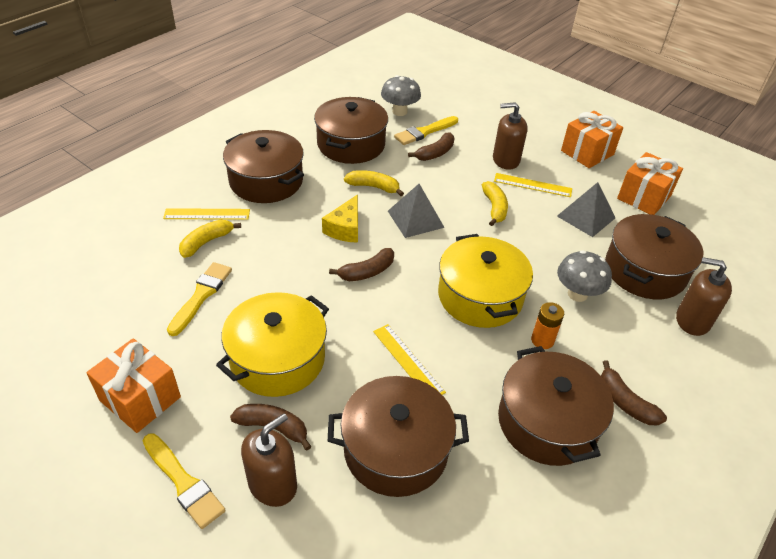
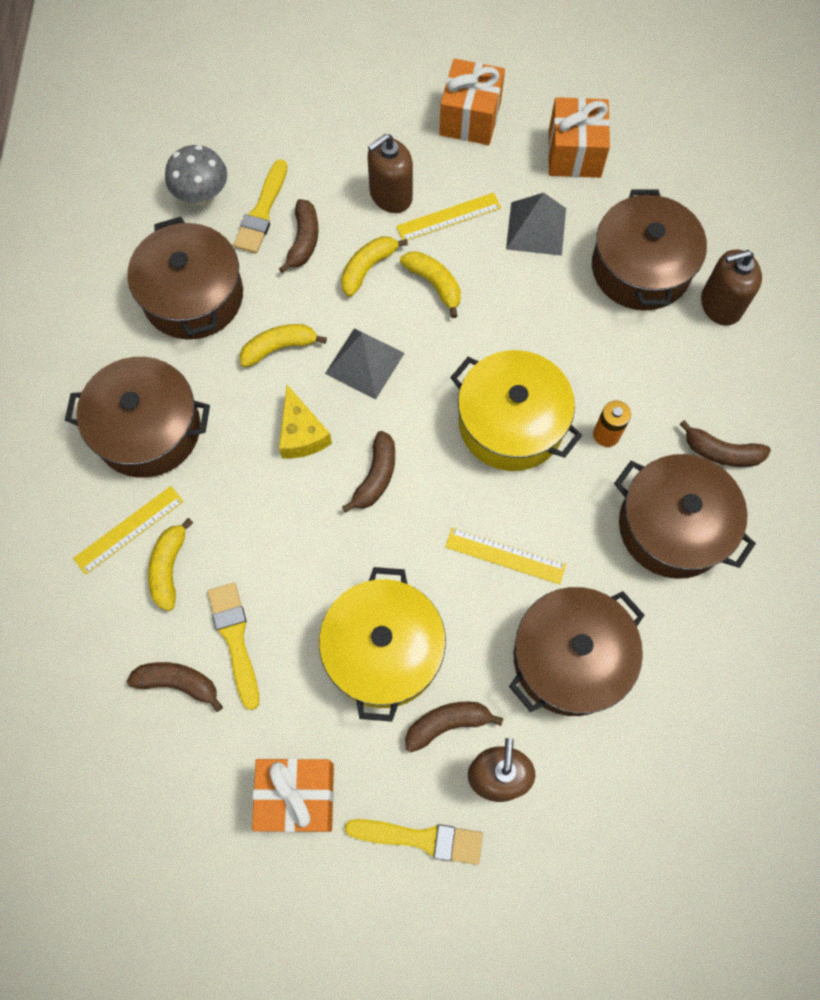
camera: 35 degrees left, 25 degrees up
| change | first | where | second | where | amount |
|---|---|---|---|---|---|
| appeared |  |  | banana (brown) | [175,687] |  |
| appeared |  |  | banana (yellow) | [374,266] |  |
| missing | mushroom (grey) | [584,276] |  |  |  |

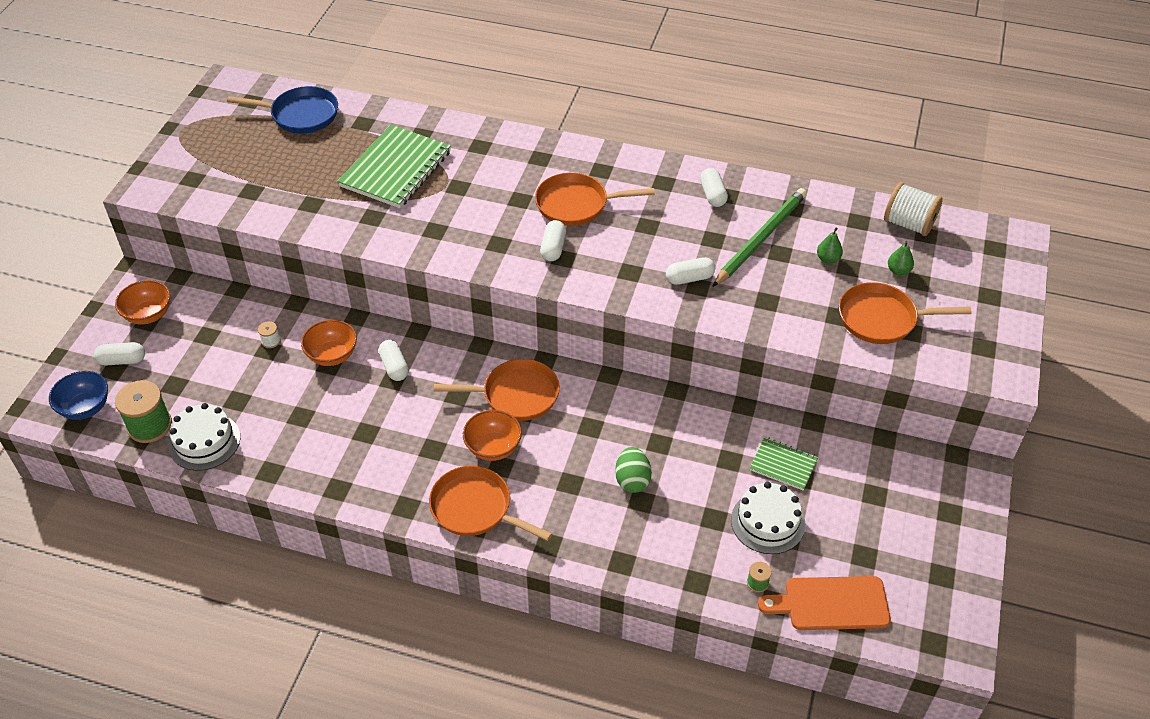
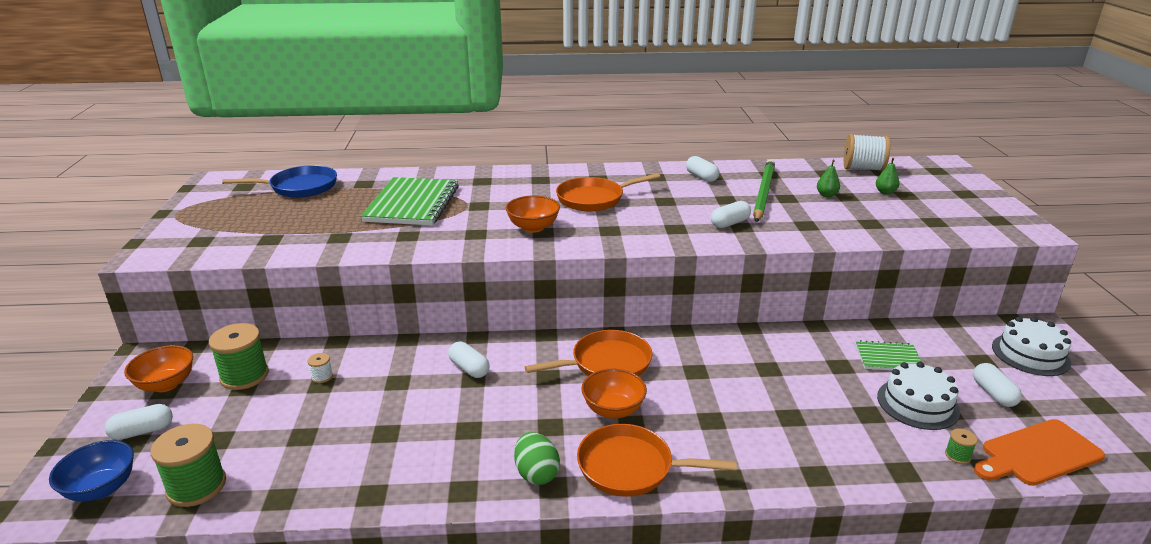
camera: 20 degrees left, 20 degrees down
| change | first | where | second | where | amount |
|---|---|---|---|---|---|
| appeared |  |  | spool (green) | [239,356] |  |
| relocated | bowl (orange) | [329,343] |  | [533,214] |  |
| relocated | egg (green) | [633,470] |  | [537,458] |  |
| relocated | capsule (white) | [553,240] |  | [997,385] |  |
| relocated | cake (white) | [204,437] |  | [1031,346] |  |
| missing | pan (orange) | [905,313] |  |  |  |

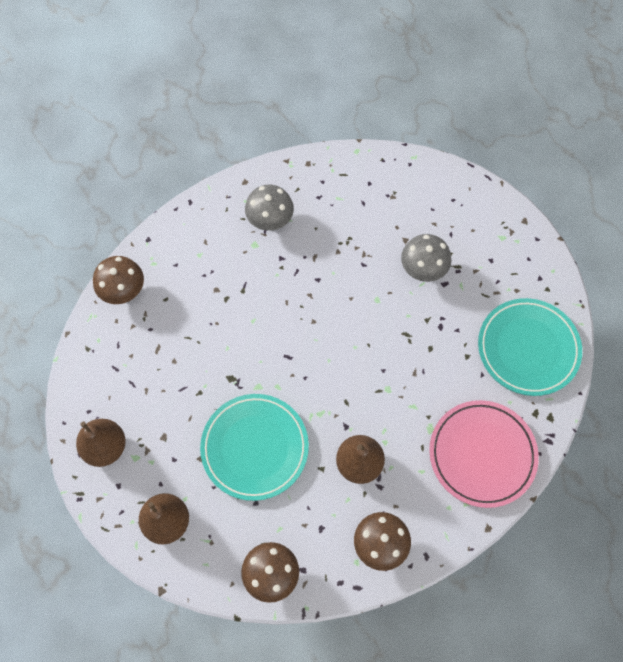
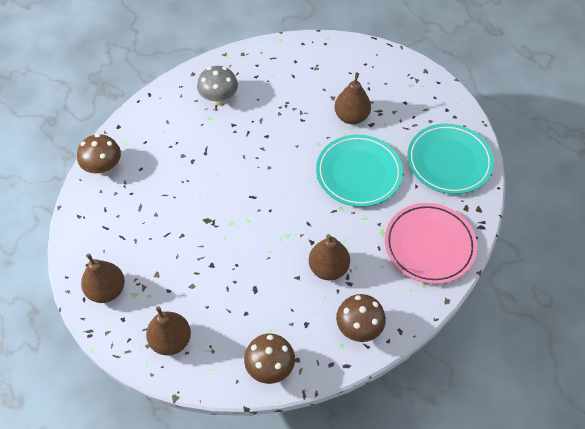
camera: 10 degrees left, 10 degrees down
| change | first | where | second | where | amount |
|---|---|---|---|---|---|
| relocated | plate (turquoise) | [254,447] |  | [359,171] |  |
| exchanged | mushroom (grey) | [426,258] | pear (brown) | [352,98] |  |

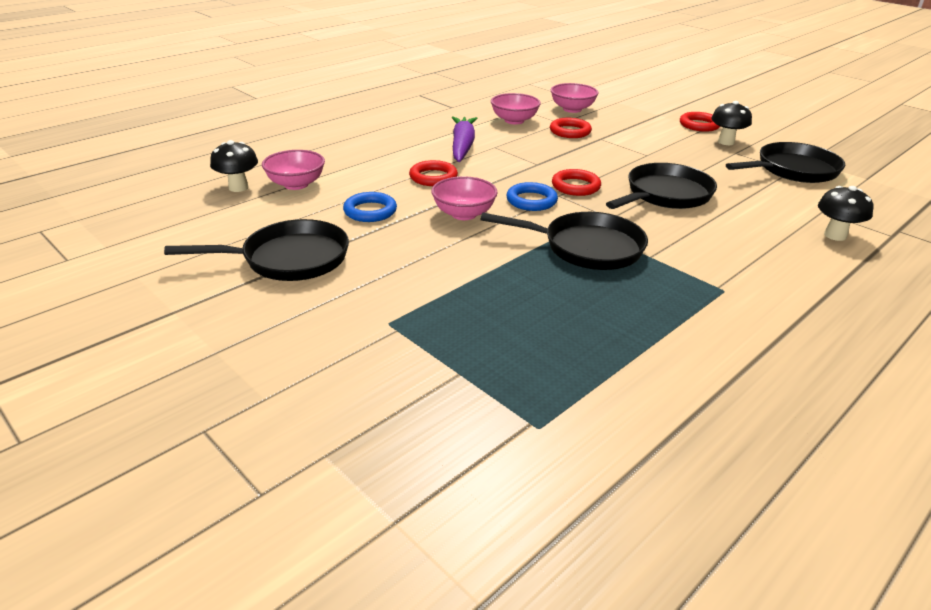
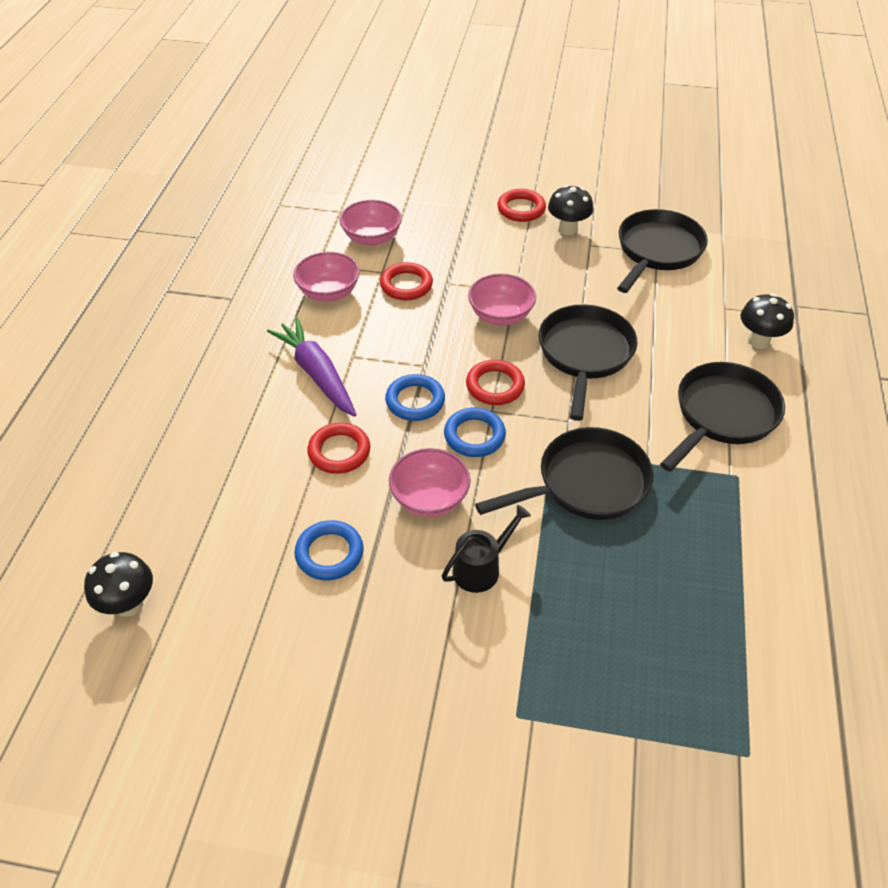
camera: 35 degrees left, 15 degrees up
| change | first | where | second | where | amount |
|---|---|---|---|---|---|
| appeared |  |  | ring (blue) | [415,397] |  |
| appeared |  |  | watering can (black) | [486,549] |  |
| relocated | bowl (pink) | [293,170] |  | [502,300] |  |
| relocated | pan (black) | [256,250] |  | [722,417] |  |

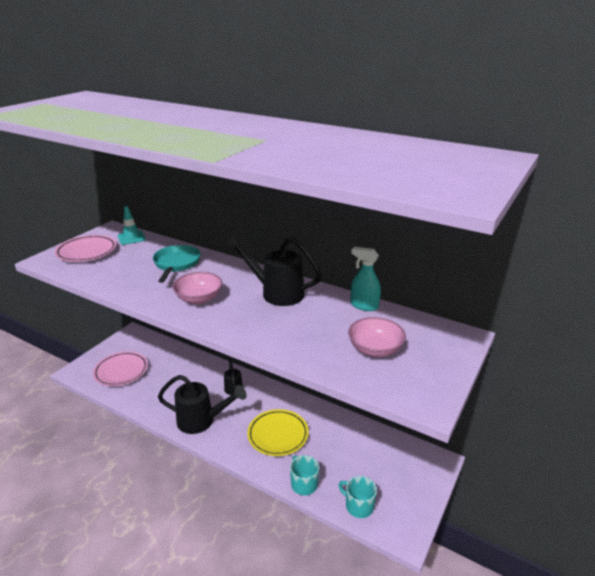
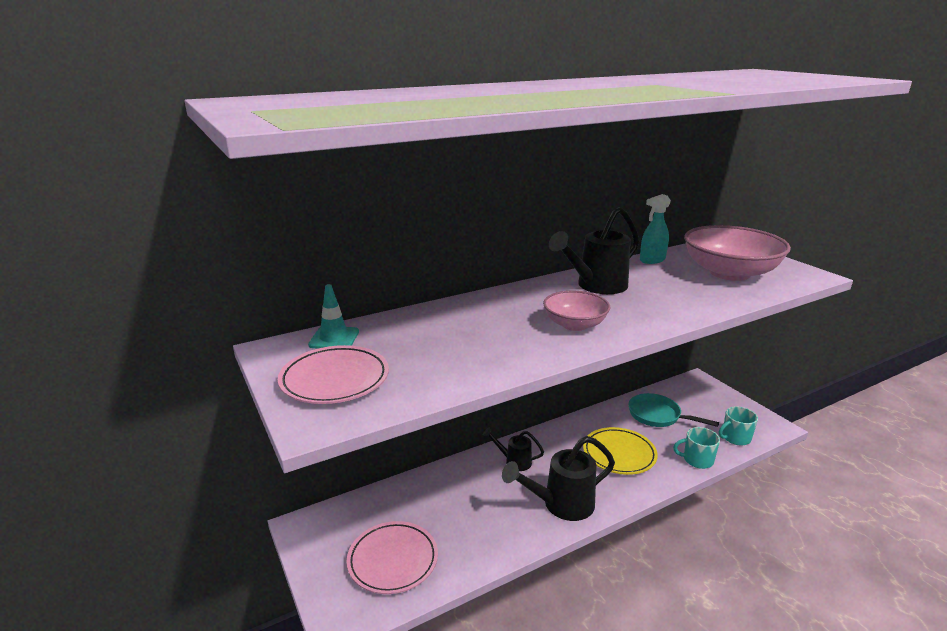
camera: 60 degrees left, 5 degrees down
| change | first | where | second | where | amount |
|---|---|---|---|---|---|
| spun | watering can (black) | [202,404] |  | [558,478] | 150 degrees counterclockwise |
| relocated | pan (turquoise) | [176,264] |  | [673,410] |  |
| size | bowl (pink) | [377,337] |  | [737,253] | x1.78 |

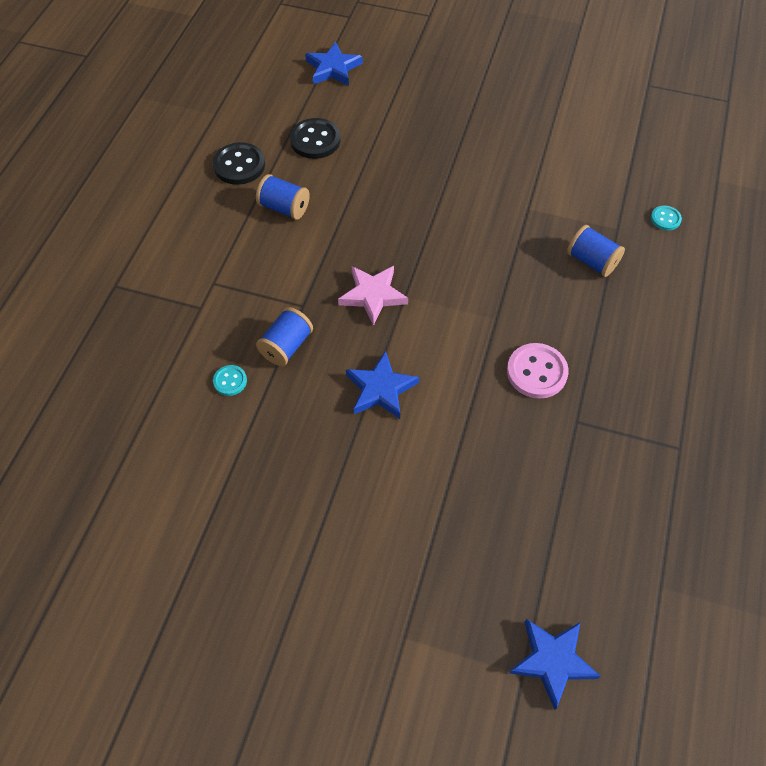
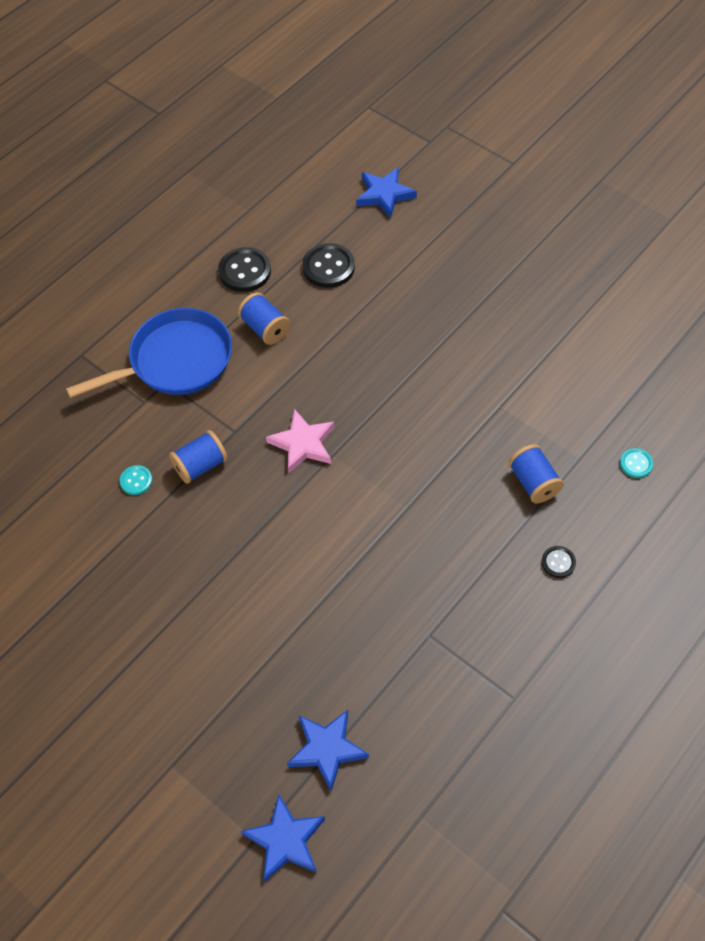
camera: 25 degrees right, 0 degrees up
| change | first | where | second | where | amount |
|---|---|---|---|---|---|
| appeared |  |  | pan (blue) | [149,353] |  |
| relocated | star (blue) | [382,385] |  | [328,750] |  |
| appeared |  |  | button (black) | [558,562] |  |
| missing | button (pink) | [538,371] |  |  |  |

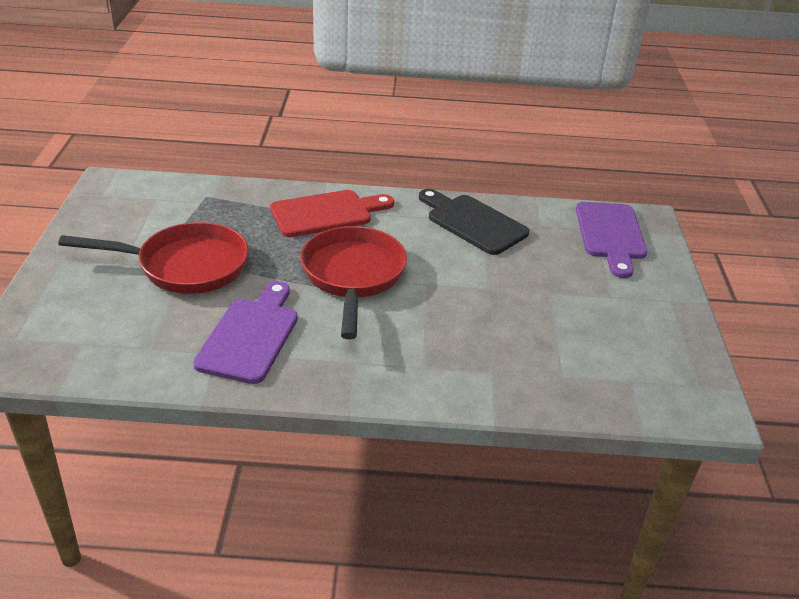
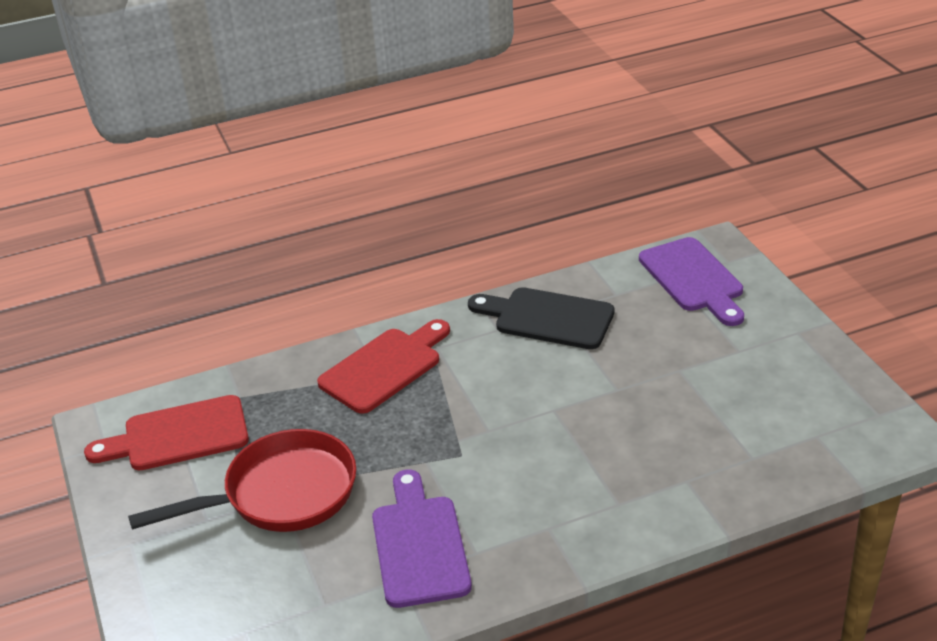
camera: 20 degrees left, 0 degrees up
| change | first | where | second | where | amount |
|---|---|---|---|---|---|
| appeared |  |  | cutting board (red) | [166,432] |  |
| missing | pan (red) | [354,282] |  |  |  |

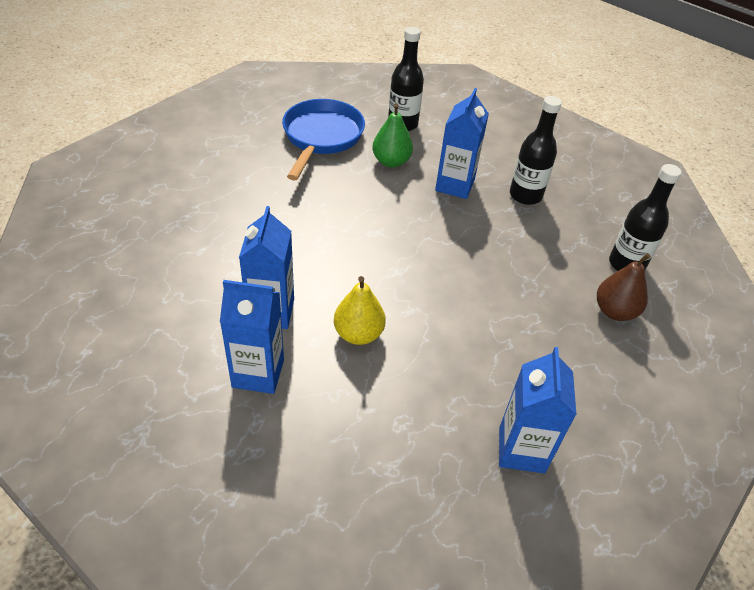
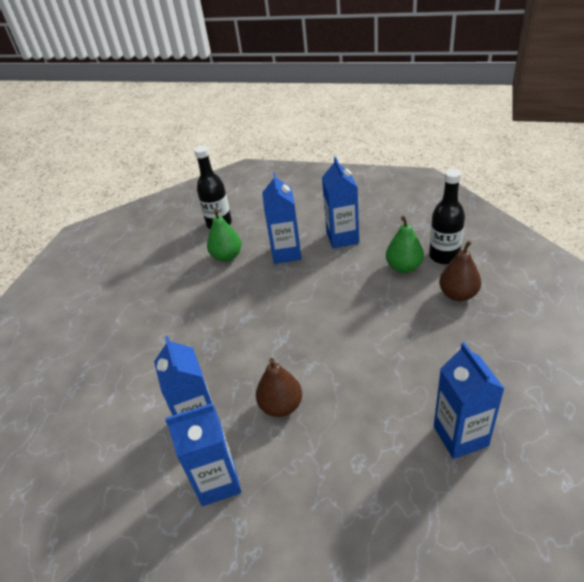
camera: 15 degrees left, 5 degrees down
| change | first | where | second | where | amount |
|---|---|---|---|---|---|
| colour | pear (yellow) | [360,310] | pear (brown) | [279,387] |  |
| exchanged | bottle (black) | [536,150] | carton (blue) | [340,202] |  |
| appeared |  |  | pear (green) | [405,244] |  |
| missing | pan (blue) | [323,139] |  |  |  |

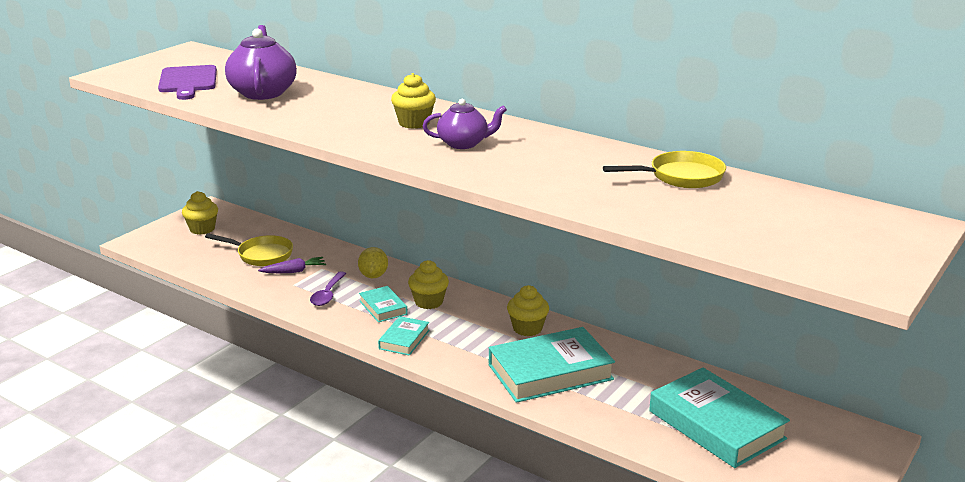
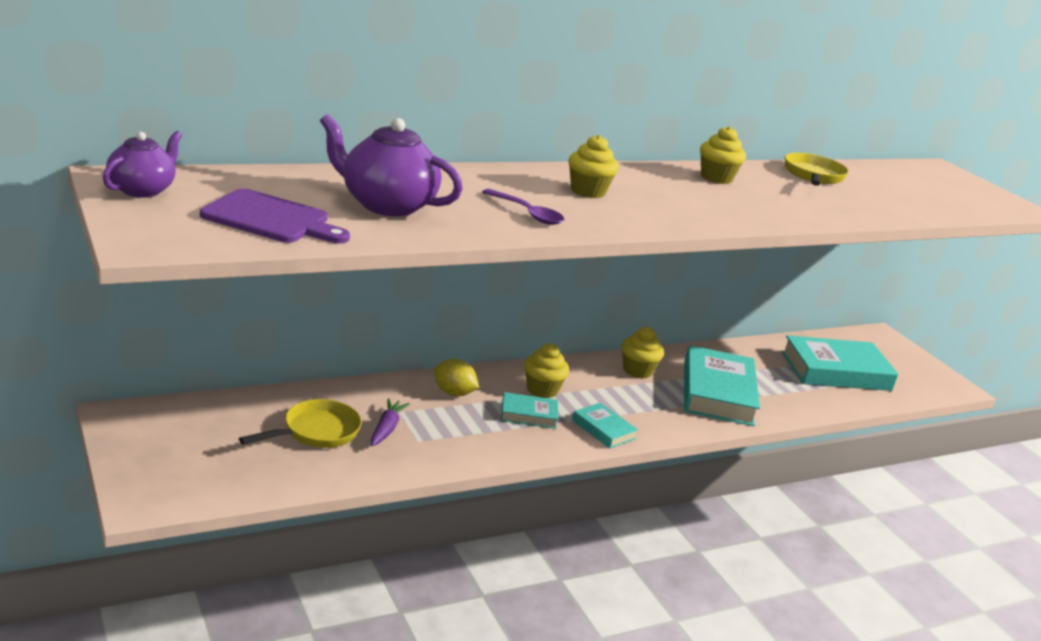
camera: 65 degrees left, 0 degrees up
| change | first | where | second | where | amount |
|---|---|---|---|---|---|
| relocated | teapot (purple) | [465,124] |  | [142,164] |  |
| relocated | spoon (purple) | [328,288] |  | [523,207] |  |
| relocated | cupcake (yellow) | [200,213] |  | [723,155] |  |

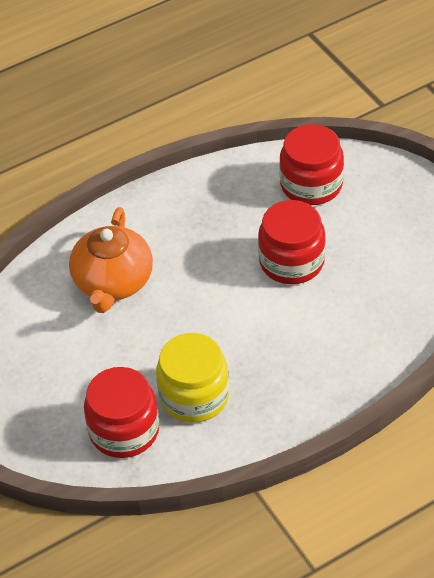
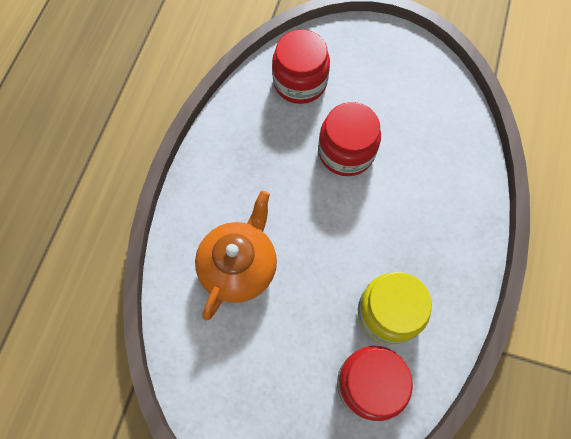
camera: 45 degrees left, 20 degrees up
| change | first | where | second | where | amount |
|---|---|---|---|---|---|
| spun | teapot (orange) | [111,260] |  | [236,256] | 120 degrees counterclockwise |

